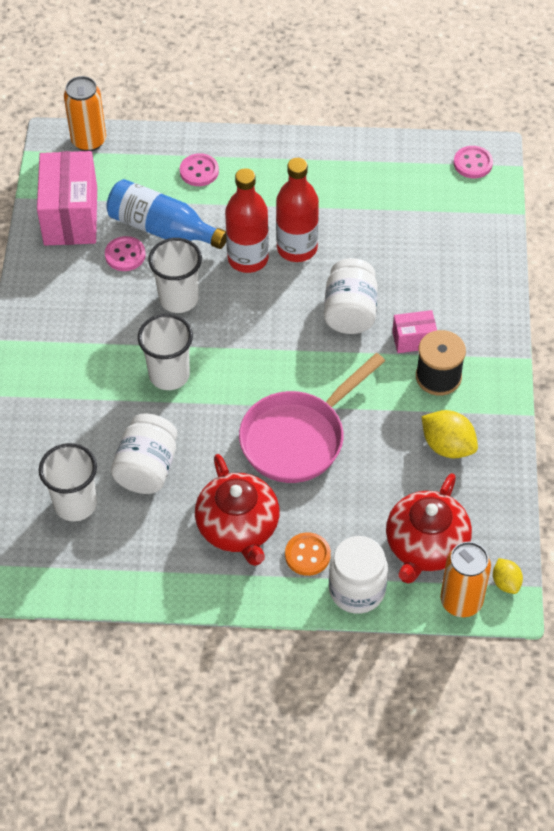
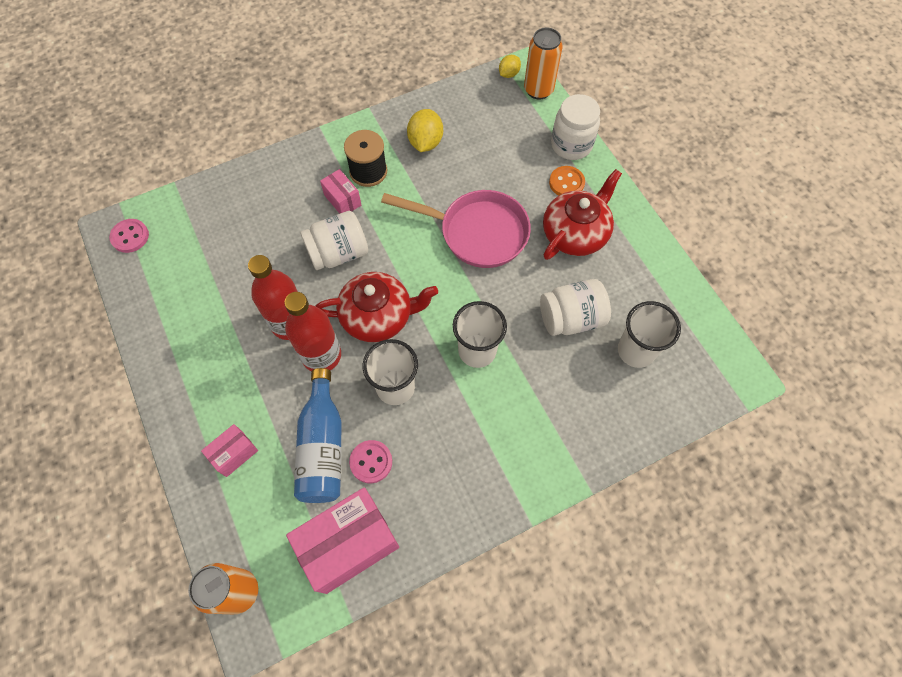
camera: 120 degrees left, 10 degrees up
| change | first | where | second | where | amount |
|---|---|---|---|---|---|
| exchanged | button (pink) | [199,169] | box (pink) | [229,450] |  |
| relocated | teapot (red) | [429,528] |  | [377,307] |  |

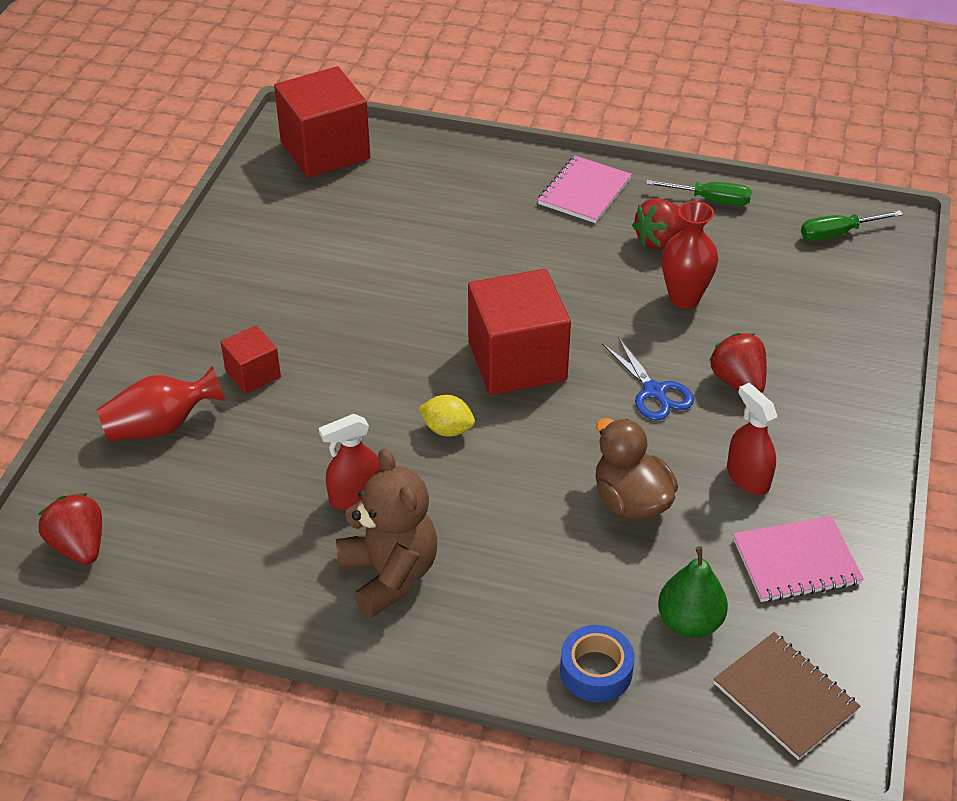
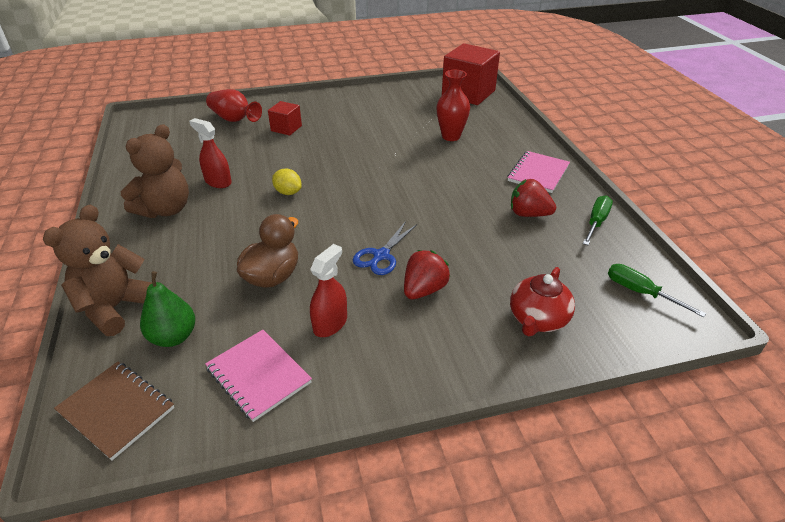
camera: 60 degrees right, 5 degrees down
| change | first | where | second | where | amount |
|---|---|---|---|---|---|
| exchanged | tape (blue) | [597,663] | teddy bear (brown) | [97,270] |  |
| spun | notebook (brown) | [787,696] |  | [114,411] | 75 degrees counterclockwise |
| spun | lemon (yellow) | [447,416] |  | [287,182] | 45 degrees counterclockwise |
| relocated | vase (red) | [690,255] |  | [453,105] |  |
| spun | notebook (pink) | [585,189] |  | [539,172] | 60 degrees counterclockwise |
| appeared |  |  | teapot (red) | [542,301] |  |
| spun | screwdriver (green) | [699,193] |  | [598,220] | 135 degrees counterclockwise |
| missing | strawberry (red) | [70,529] |  |  |  |
| missing | cube (red) | [519,332] |  |  |  |

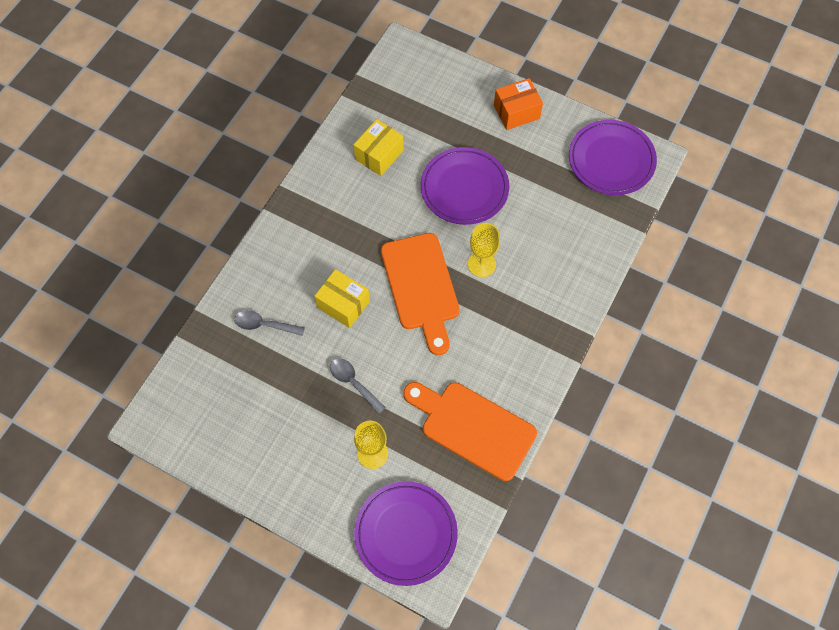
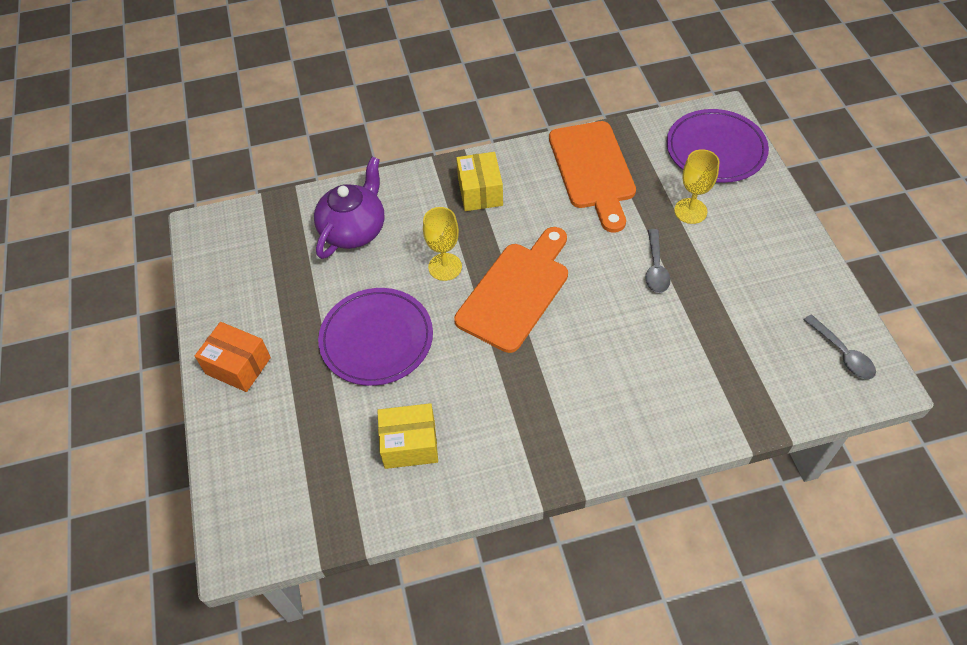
camera: 130 degrees left, 10 degrees down
| change | first | where | second | where | amount |
|---|---|---|---|---|---|
| appeared |  |  | teapot (purple) | [349,208] |  |
| relocated | box (yellow) | [342,298] |  | [479,181] |  |
| relocated | spoon (grey) | [269,323] |  | [840,346] |  |
| missing | plate (purple) | [613,157] |  |  |  |

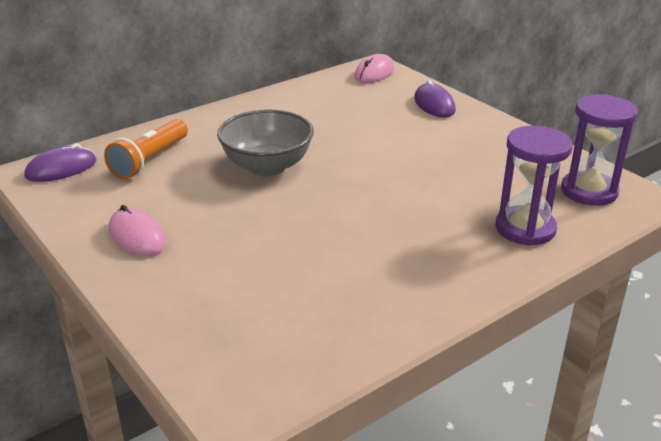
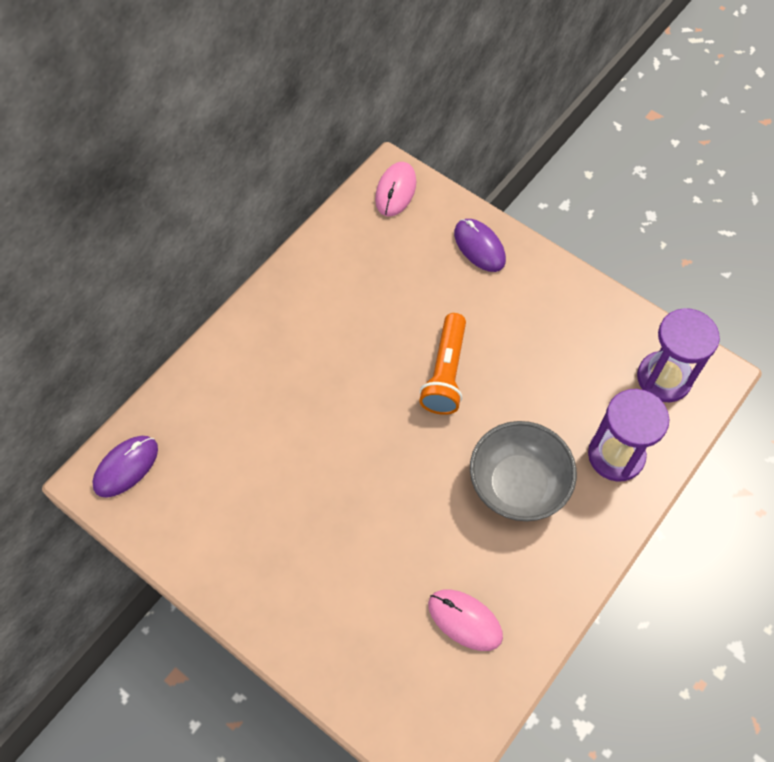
camera: 15 degrees left, 30 degrees up
| change | first | where | second | where | amount |
|---|---|---|---|---|---|
| relocated | flashlight (orange) | [146,149] |  | [442,364] |  |
| relocated | mouse (pink) | [138,230] |  | [465,620] |  |
| relocated | bowl (grey) | [265,142] |  | [523,471] |  |

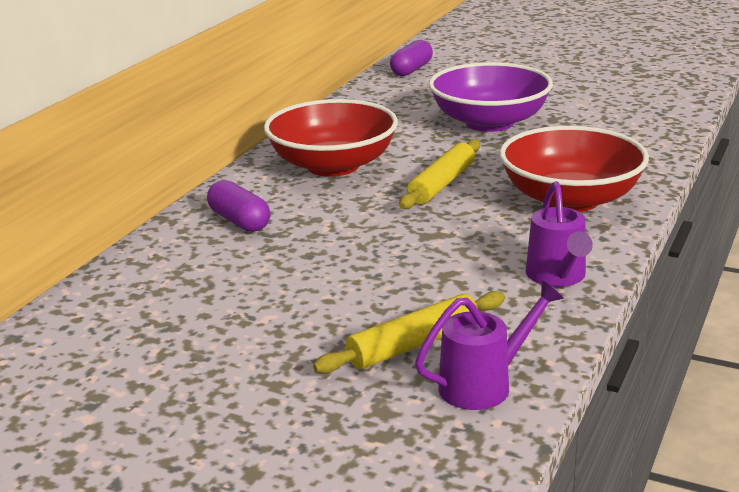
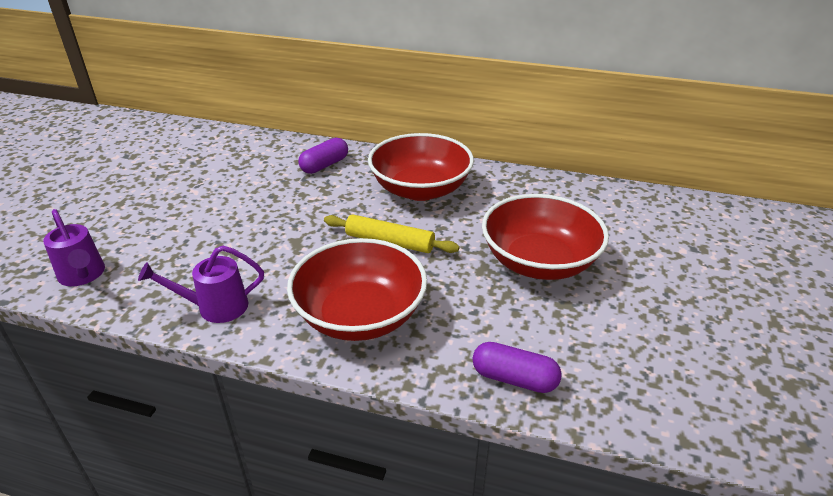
camera: 80 degrees right, 10 degrees up
| change | first | where | second | where | amount |
|---|---|---|---|---|---|
| relocated | capsule (purple) | [411,58] |  | [517,367] |  |
| colour | bowl (purple) | [491,97] | bowl (red) | [545,237] |  |
| missing | rolling pin (yellow) | [409,332] |  |  |  |

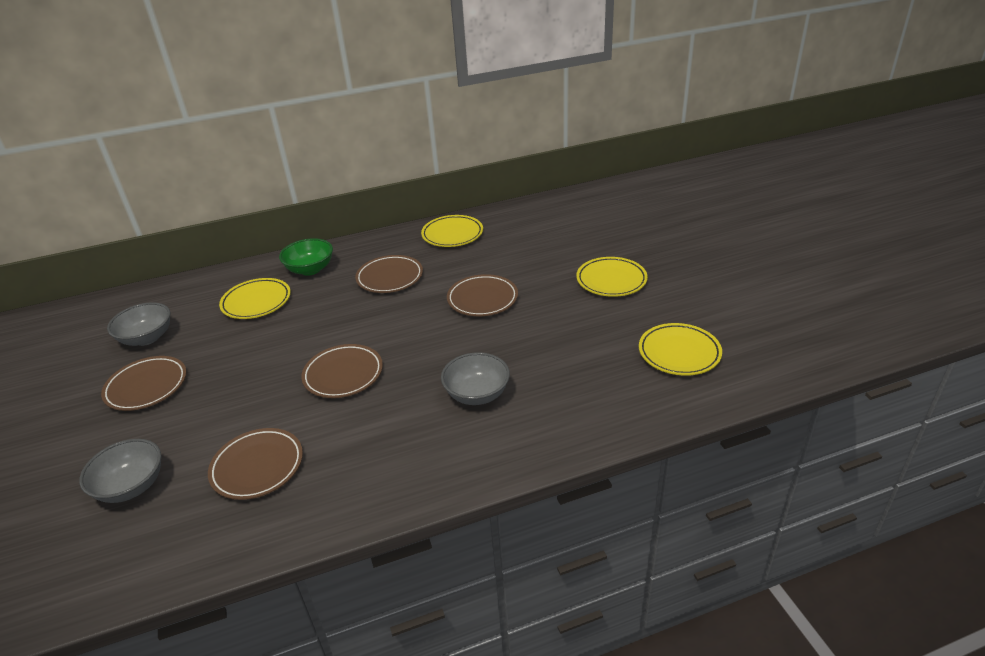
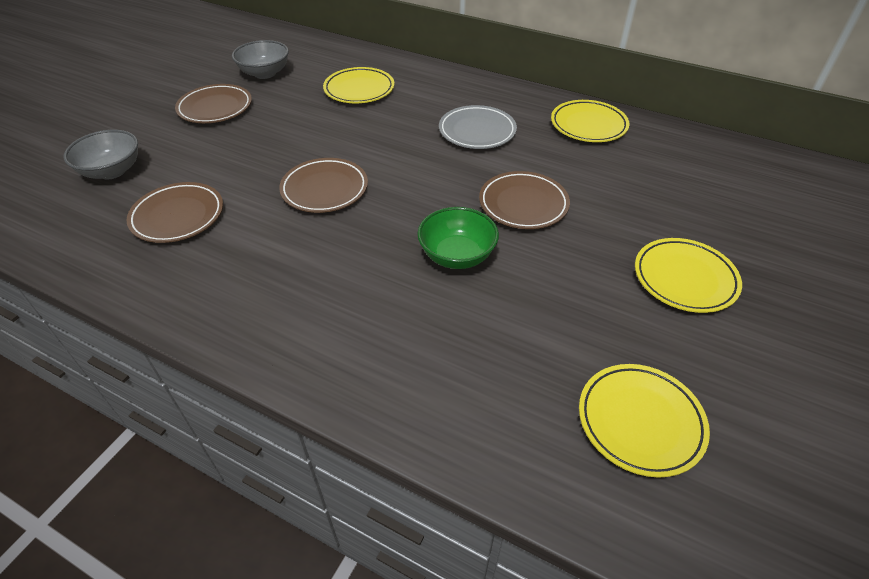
camera: 45 degrees right, 10 degrees up
| change | first | where | second | where | amount |
|---|---|---|---|---|---|
| relocated | bowl (green) | [306,257] |  | [458,238] |  |
| colour | plate (brown) | [389,274] | plate (grey) | [478,127] |  |
| missing | bowl (grey) | [475,378] |  |  |  |

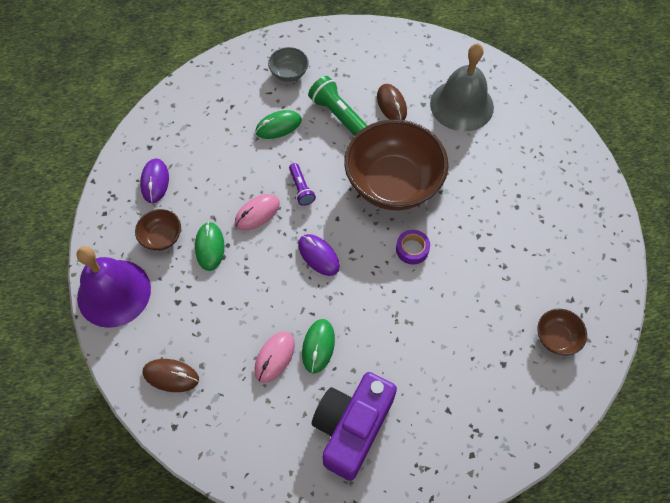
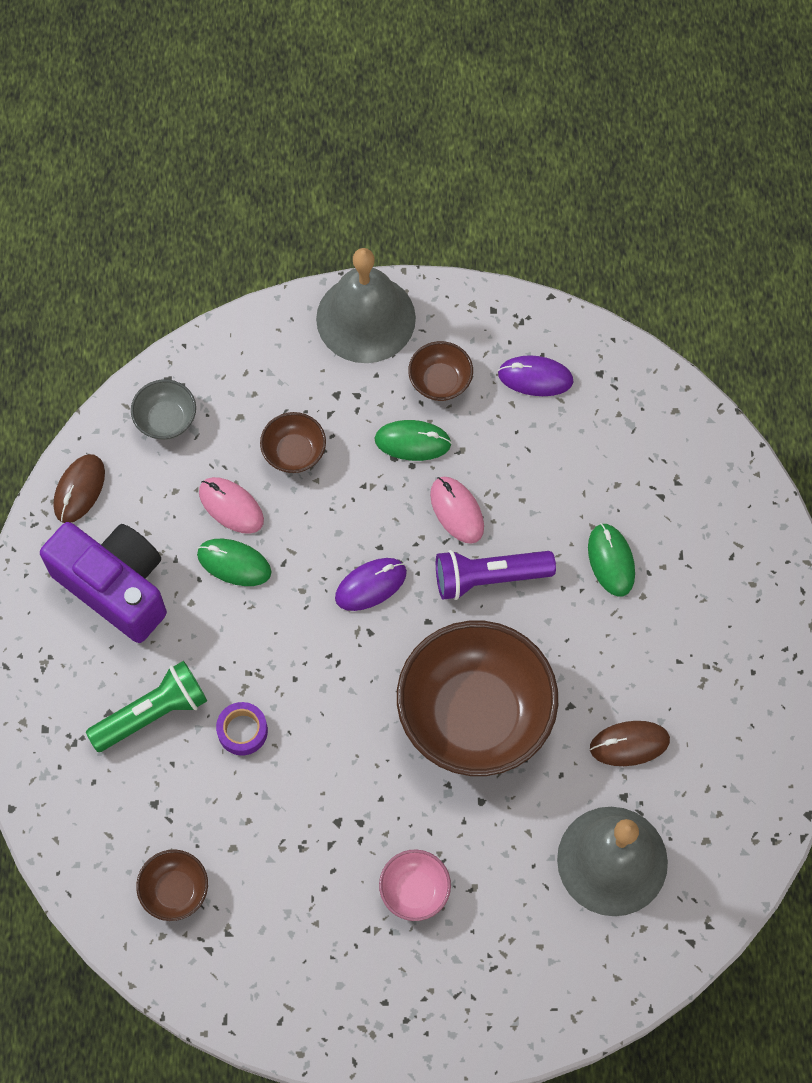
camera: 100 degrees right, 5 degrees up
| change | first | where | second | where | amount |
|---|---|---|---|---|---|
| relocated | mouse (brown) | [171,375] |  | [79,488] |  |
| relocated | flashlight (green) | [338,106] |  | [146,706] |  |
| relocated | bowl (grey) | [288,64] |  | [163,409] |  |
| relocated | tape (purple) | [413,247] |  | [242,728] |  |
| appeared |  |  | bowl (brown) | [293,442] |  |
| colour | bell (purple) | [113,287] | bell (grey) | [366,305] |  |
| appeared |  |  | bowl (pink) | [415,885] |  |
| size | flashlight (purple) | [302,184] |  | [496,575] | x1.67 |

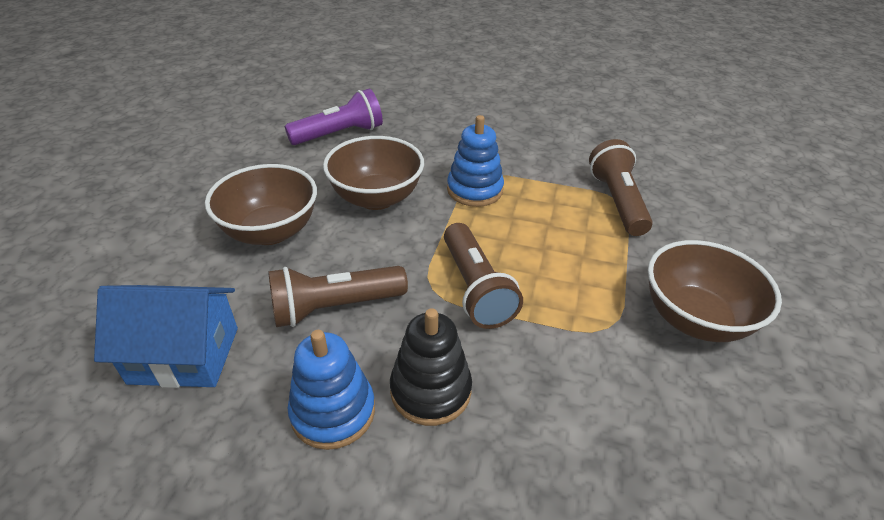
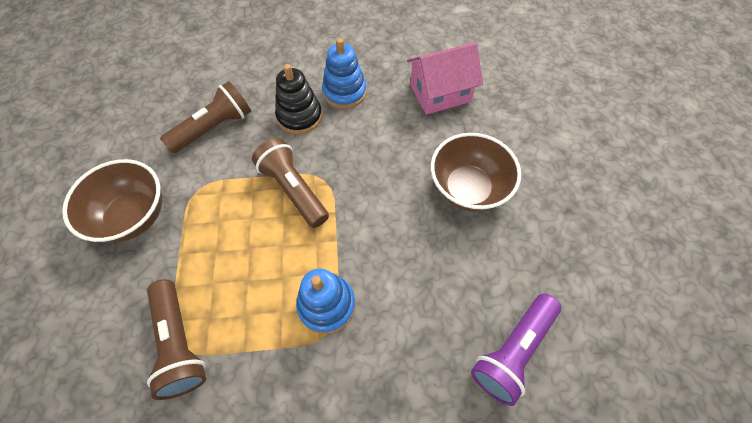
camera: 160 degrees right, 20 degrees up
| change | first | where | second | where | amount |
|---|---|---|---|---|---|
| relocated | flashlight (brown) | [338,296] |  | [205,117] |  |
| colour | house (blue) | [166,336] | house (pink) | [445,78] |  |
| missing | bowl (brown) | [373,173] |  |  |  |

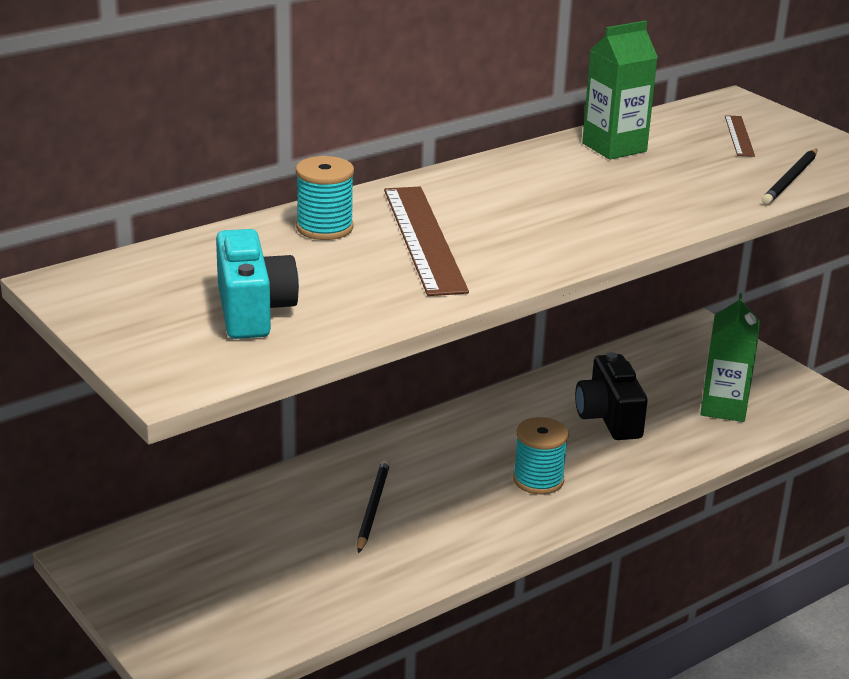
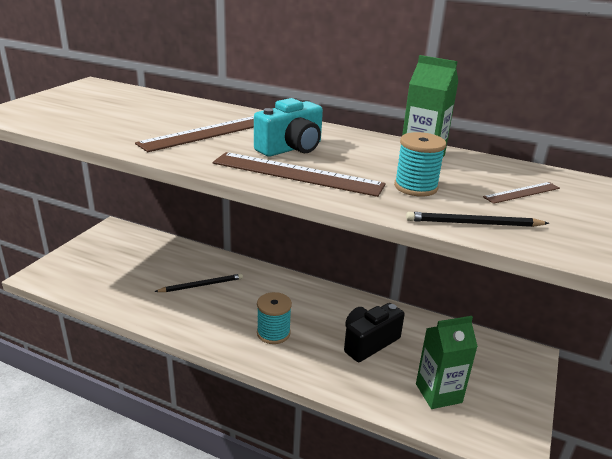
camera: 60 degrees right, 0 degrees up
| change | first | where | second | where | amount |
|---|---|---|---|---|---|
| appeared |  |  | ruler (brown) | [299,174] |  |
| relocated | camera (turquoise) | [257,284] |  | [288,127] |  |
| relocated | spool (turquoise) | [325,198] |  | [420,164] |  |

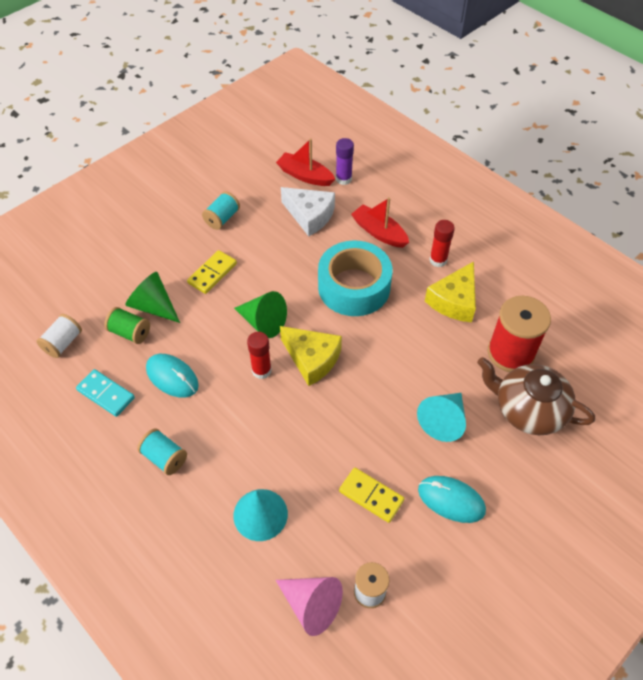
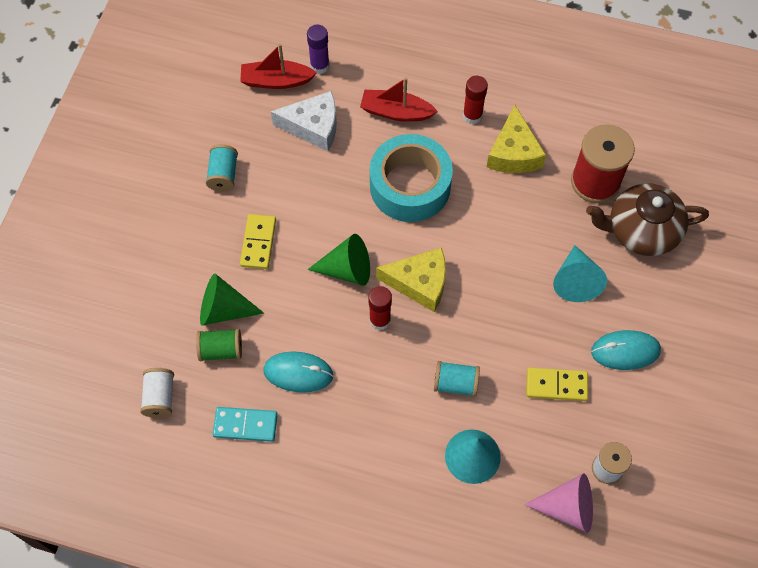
camera: 30 degrees left, 10 degrees up
| change | first | where | second | where | amount |
|---|---|---|---|---|---|
| relocated | spool (turquoise) | [162,451] |  | [457,379] |  |

